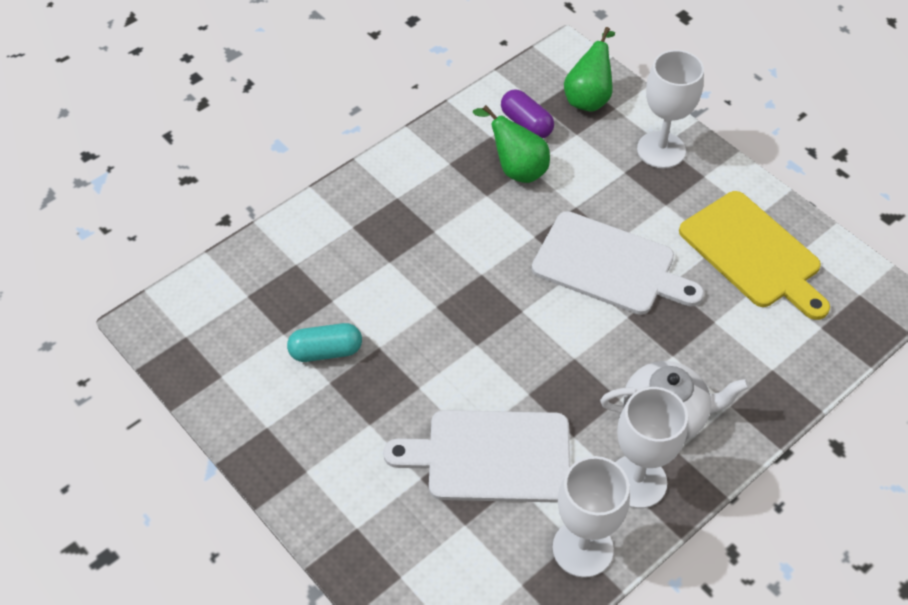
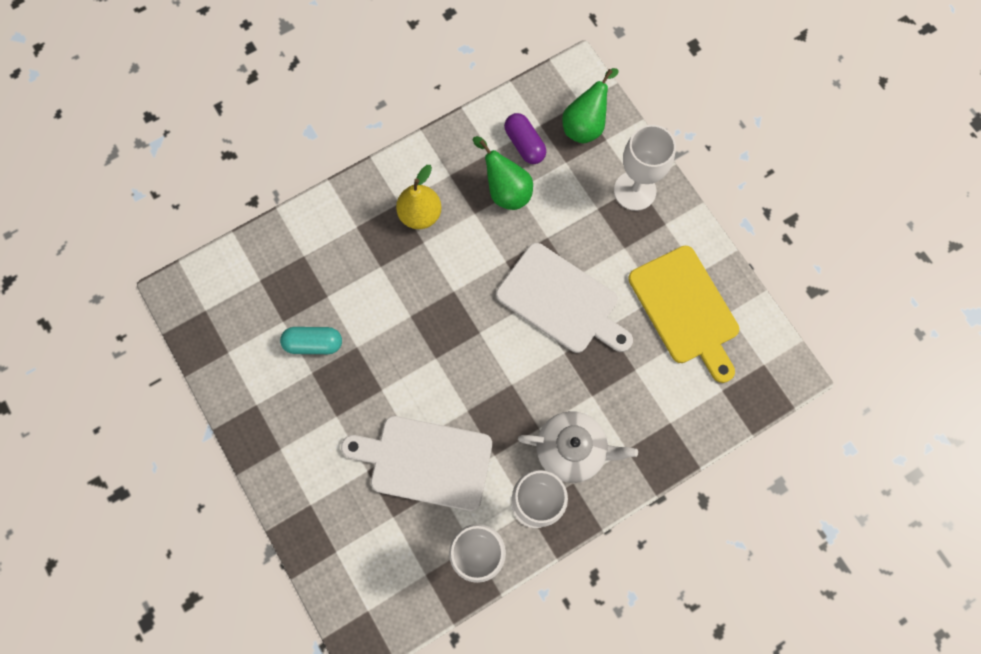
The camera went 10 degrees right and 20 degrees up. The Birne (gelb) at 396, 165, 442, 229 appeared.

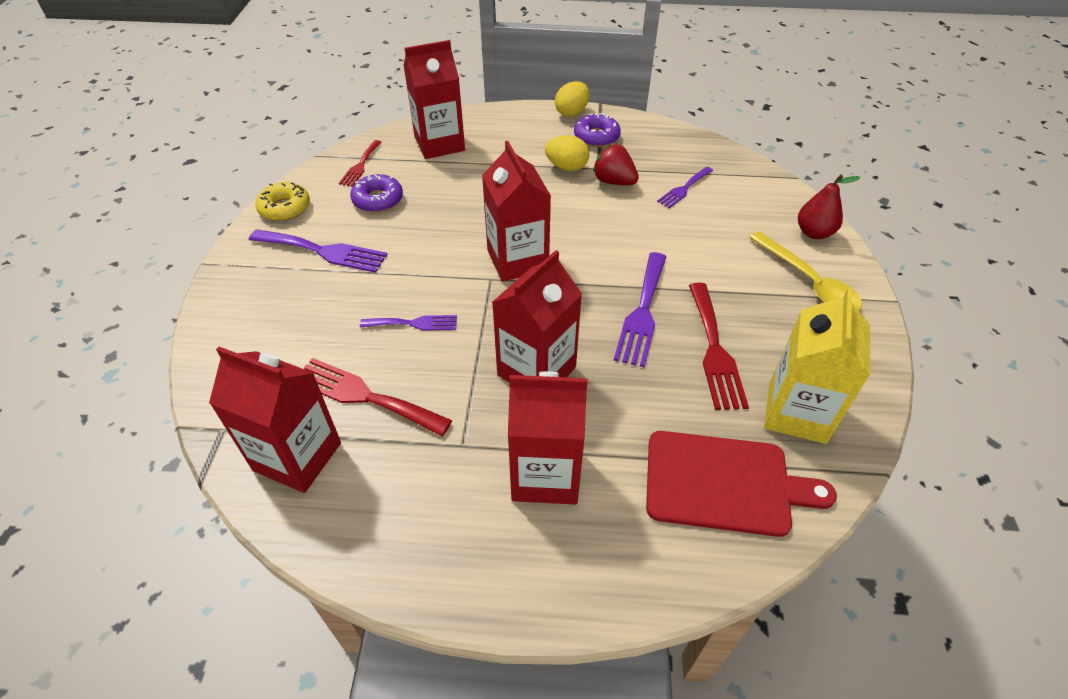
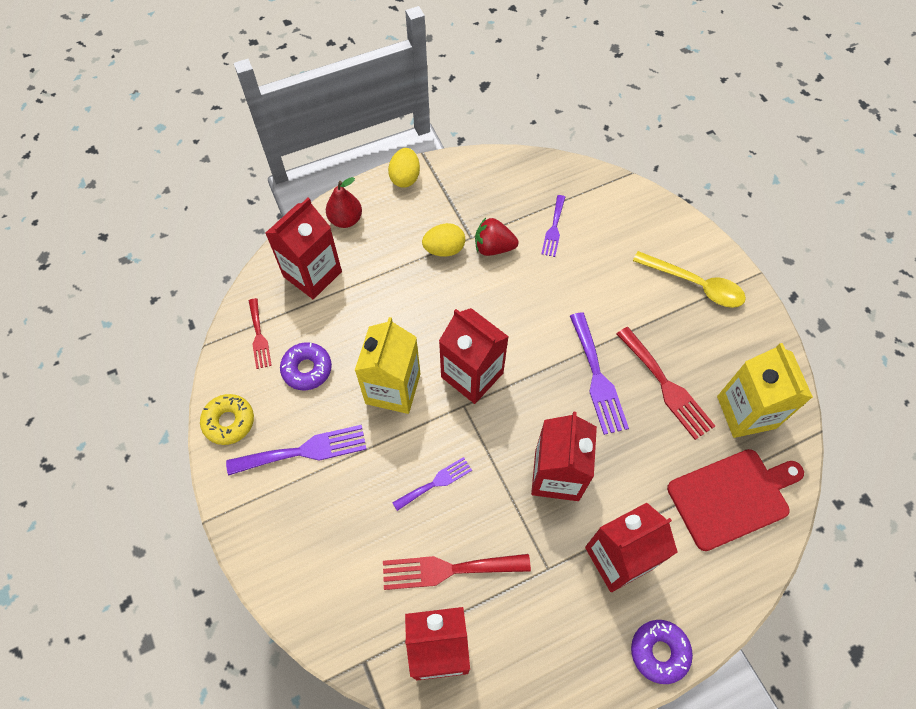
The camera went 30 degrees left and 15 degrees up. The Donut (lila) moved from 574, 113, 621, 147 to 631, 620, 693, 684. The Birne (rot) moved from 798, 174, 860, 239 to 326, 177, 362, 228. The Getränkekarton (gelb) at 354, 317, 420, 414 appeared.

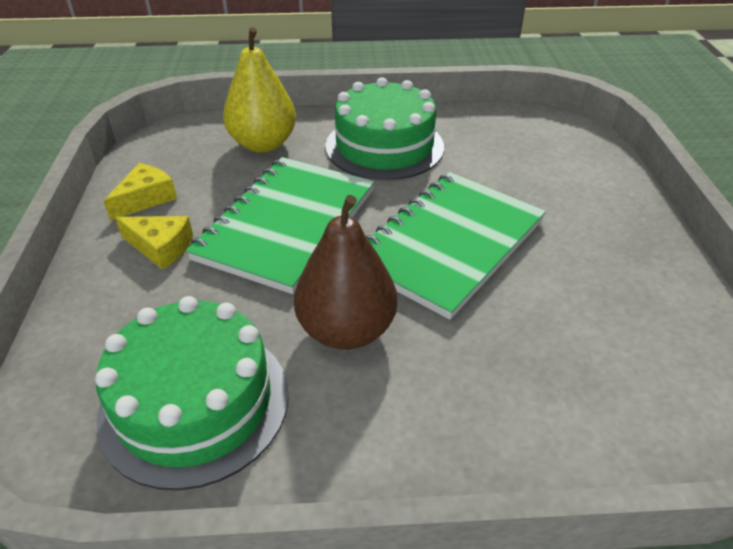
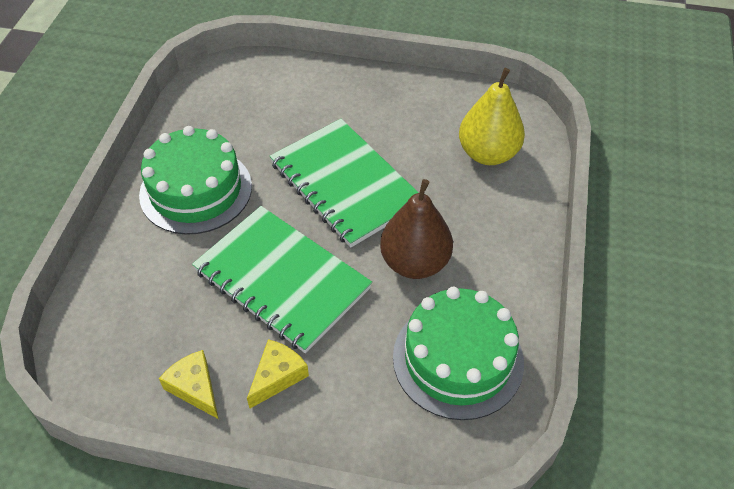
The camera went 75 degrees left and 10 degrees up. The Birne (gelb) moved from 223, 27, 296, 152 to 459, 68, 525, 165.

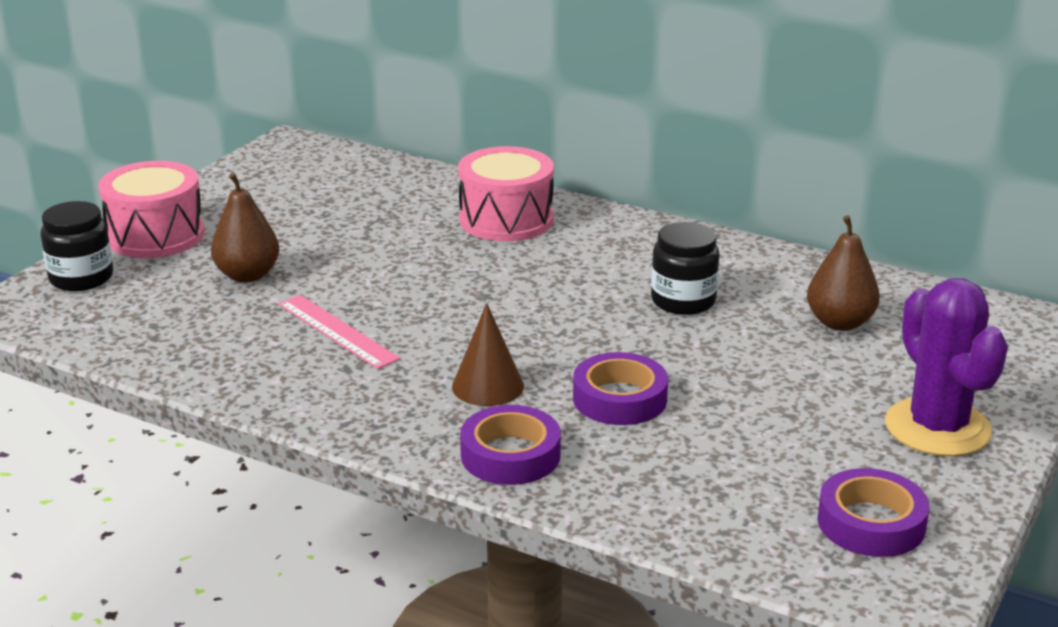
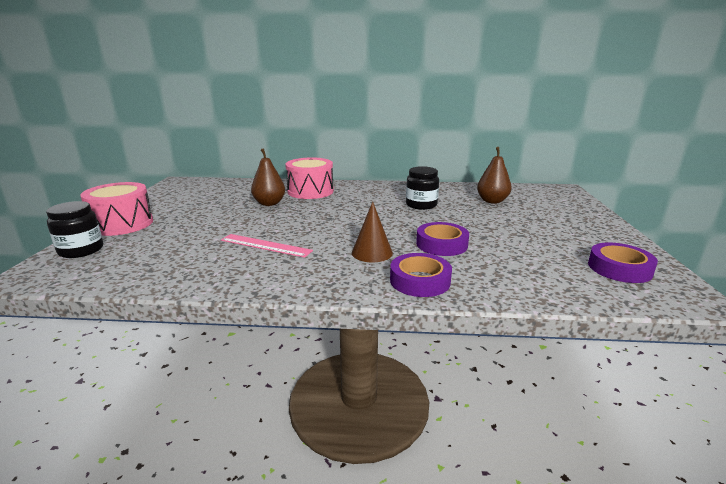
The camera went 25 degrees left and 5 degrees down. The Birne (braun) moved from 211, 173, 280, 282 to 251, 149, 285, 206. The Kaktus (lila) at 885, 278, 1008, 457 disappeared.

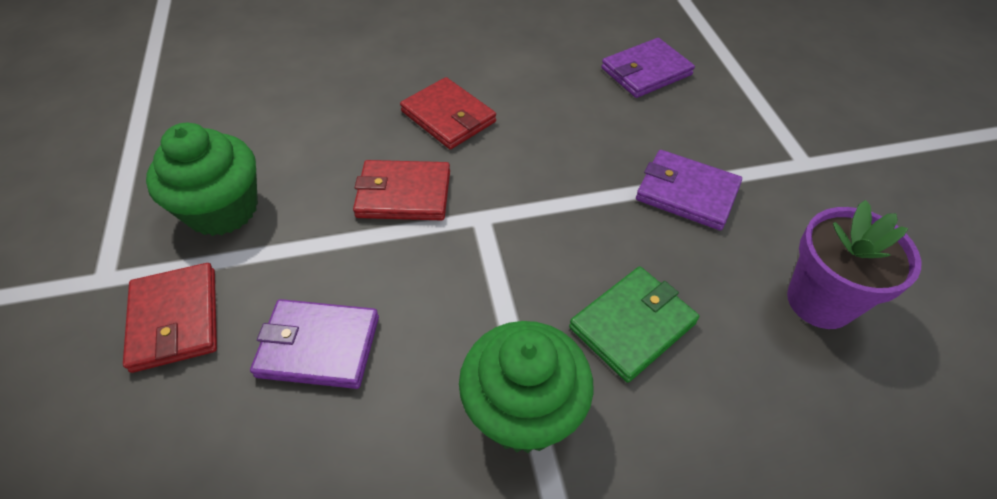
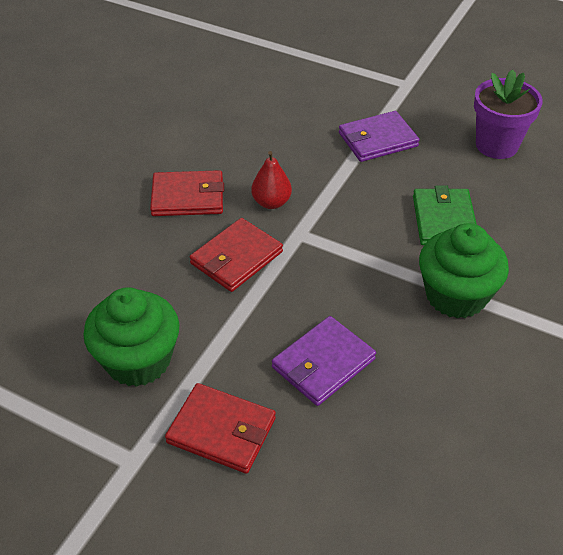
The camera went 50 degrees left and 5 degrees down. The Geldbörse (lila) at 601, 38, 695, 98 disappeared. The Birne (rot) at 251, 151, 292, 209 appeared.

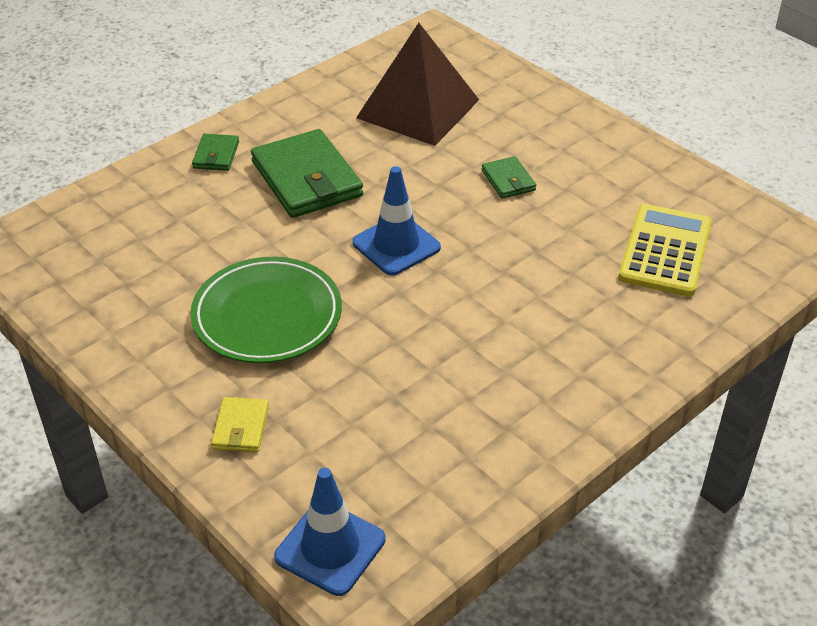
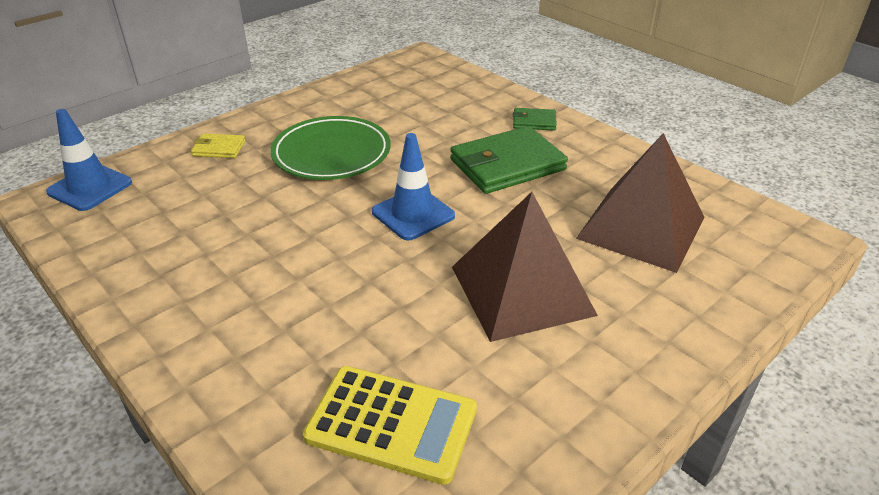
The camera went 90 degrees right and 5 degrees down. The Geldbörse (grün) at 482, 156, 536, 199 was replaced by the Pyramide (braun) at 452, 192, 598, 342.

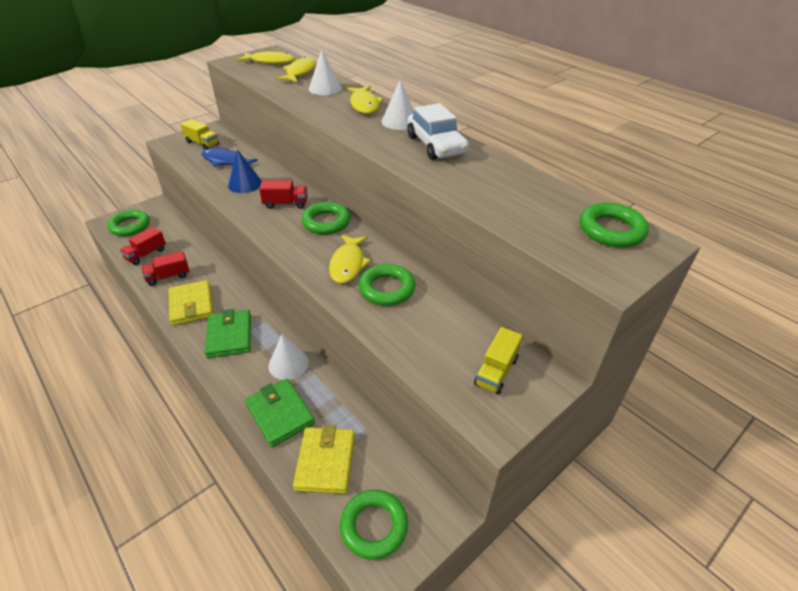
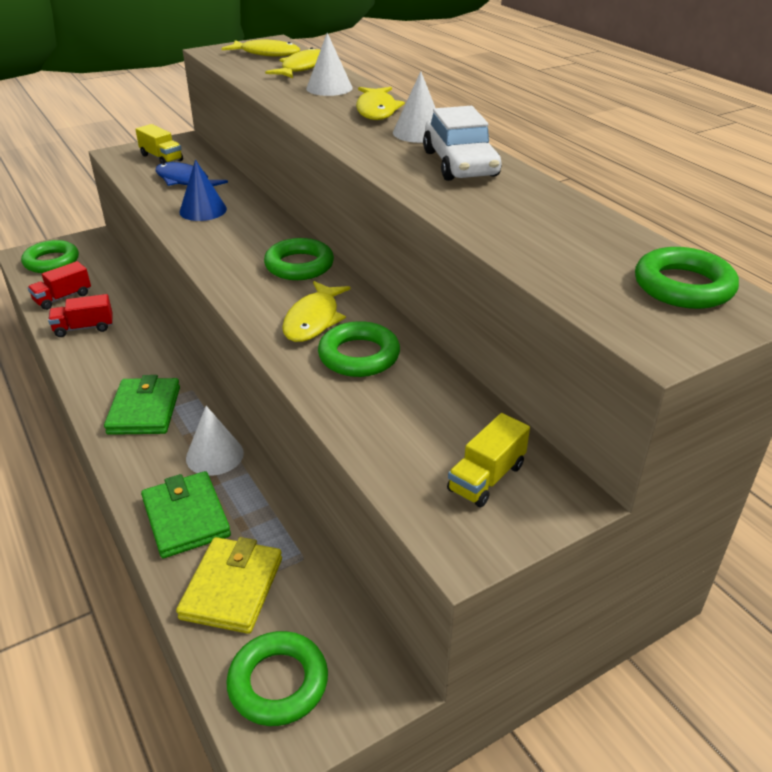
The camera went 10 degrees right and 5 degrees down. The Lastwagen (rot) at 259, 180, 308, 209 disappeared. The Geldbörse (gelb) at 169, 280, 213, 326 disappeared.

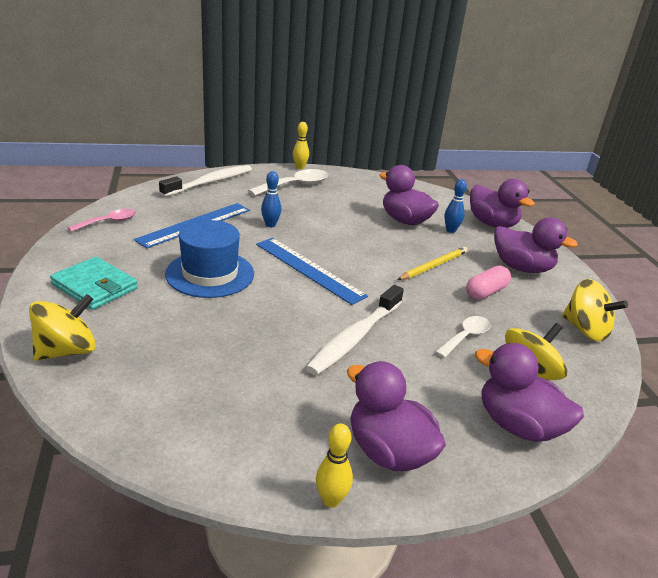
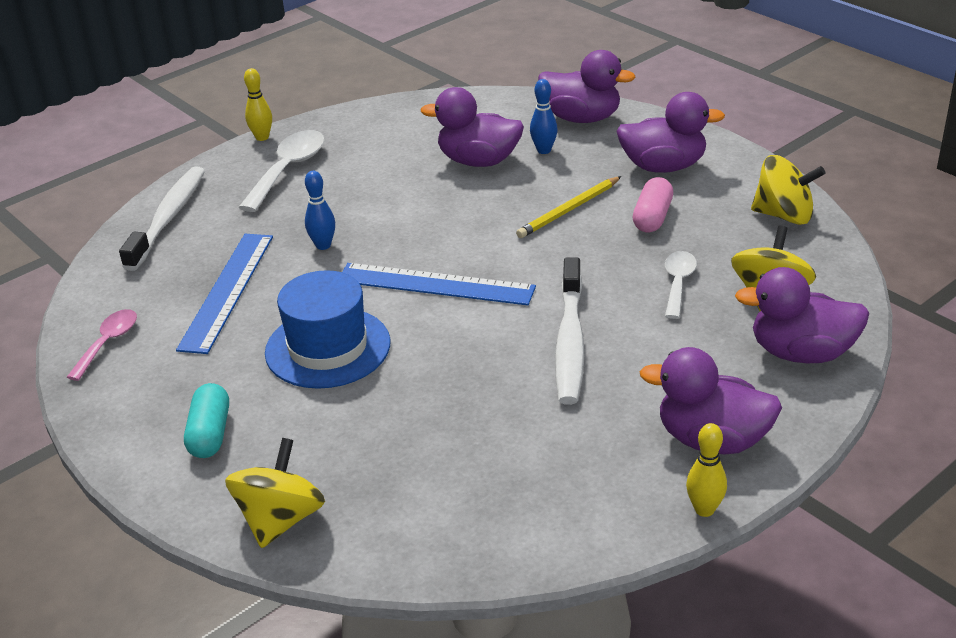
The camera went 25 degrees left and 5 degrees up. The Bleistift (gelb) at 397, 247, 468, 280 turned 150 degrees counterclockwise. The Geldbörse (türkis) at 50, 257, 138, 310 was replaced by the Kapsel (türkis) at 184, 383, 229, 458.

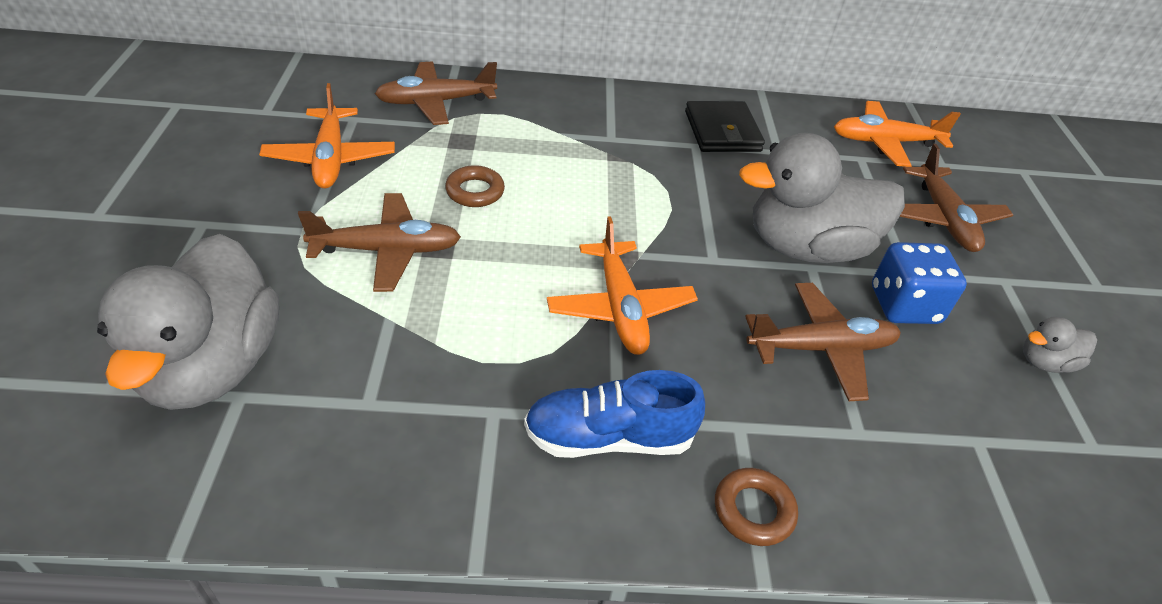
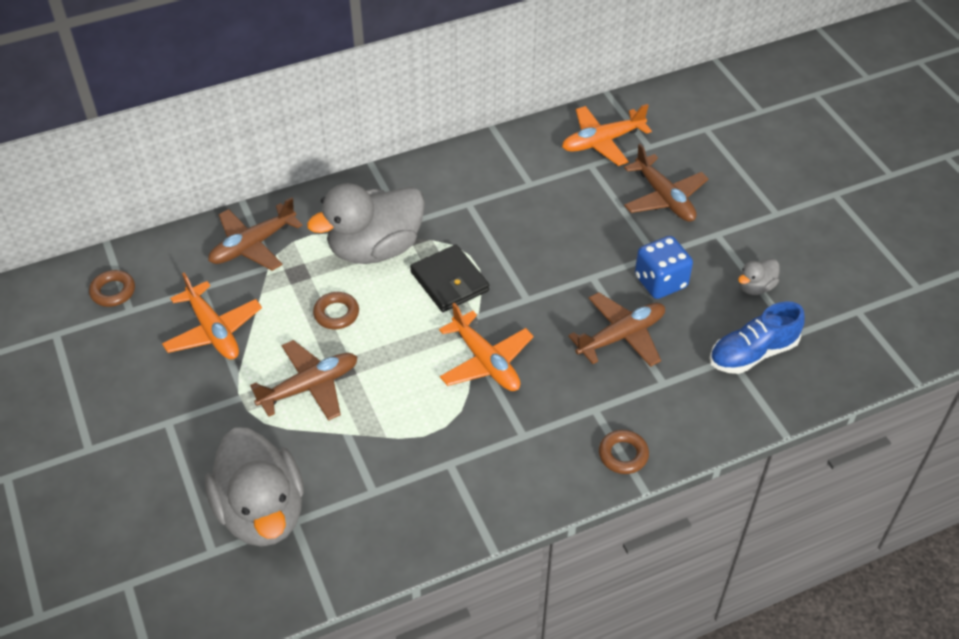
The camera went 20 degrees left and 5 degrees up. The Geldbörse (schwarz) moved from 685, 101, 765, 152 to 410, 245, 489, 312. The Ente (grau) moved from 739, 133, 905, 263 to 307, 183, 425, 264. The Schuh (blau) moved from 524, 370, 705, 458 to 710, 301, 805, 374. The Ring (braun) at 89, 270, 135, 307 appeared.

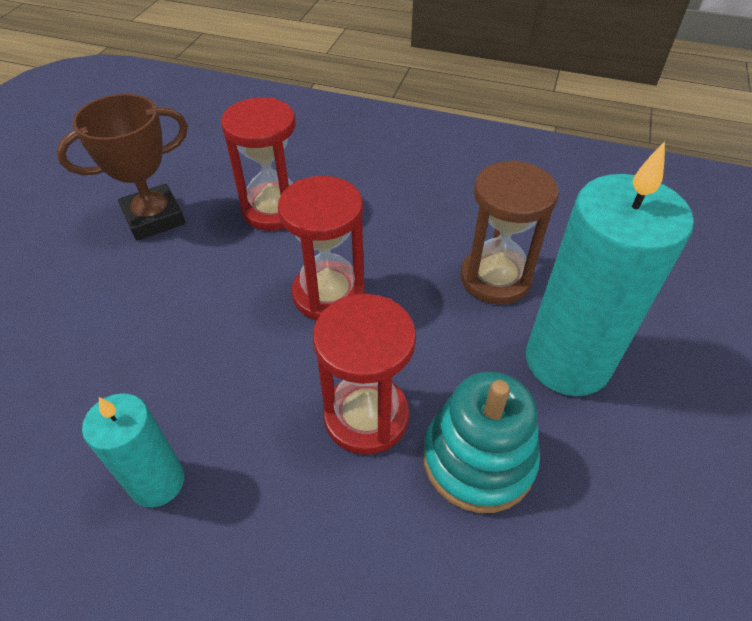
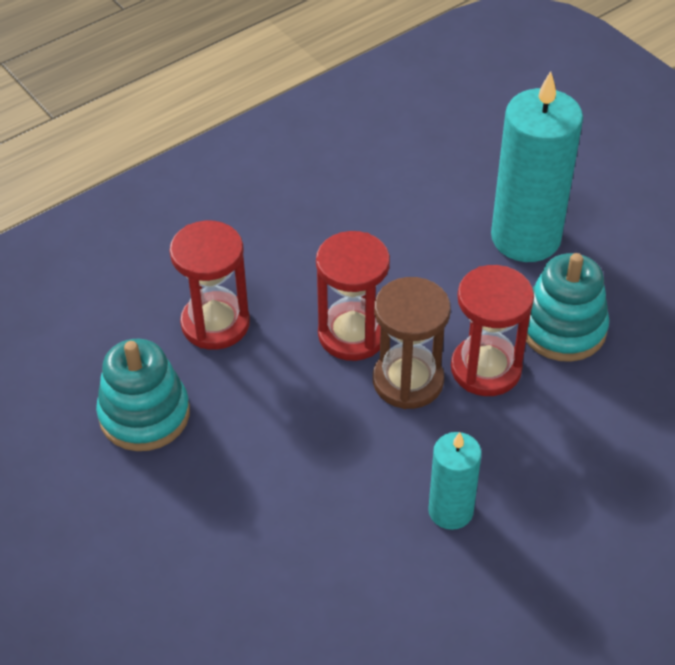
The camera went 55 degrees left and 0 degrees up. The Pokal (braun) at 56, 94, 188, 241 was replaced by the Stapelspielzeug (türkis) at 96, 339, 190, 451. The Sanduhr (braun) moved from 460, 160, 559, 304 to 373, 277, 451, 409.

